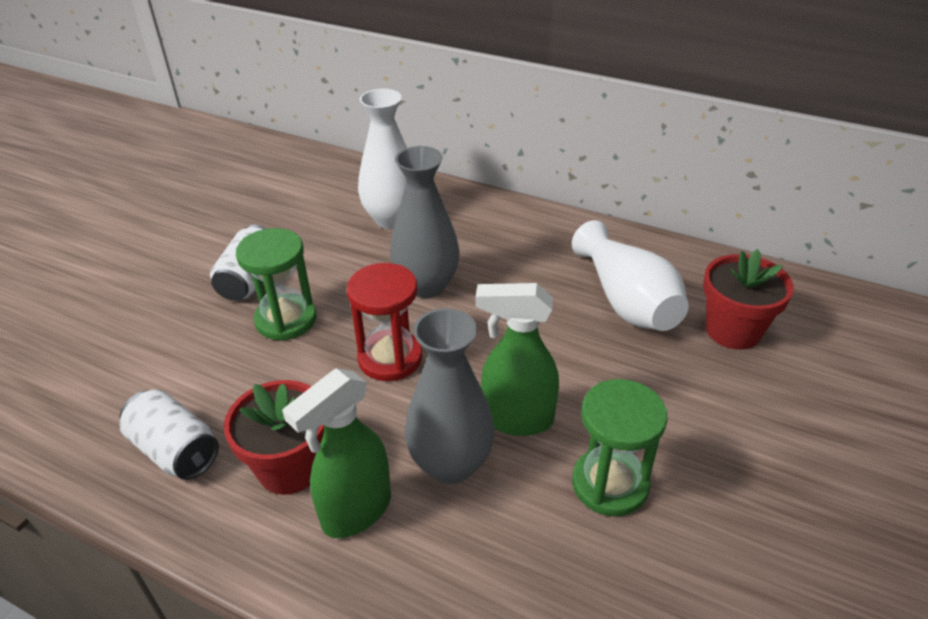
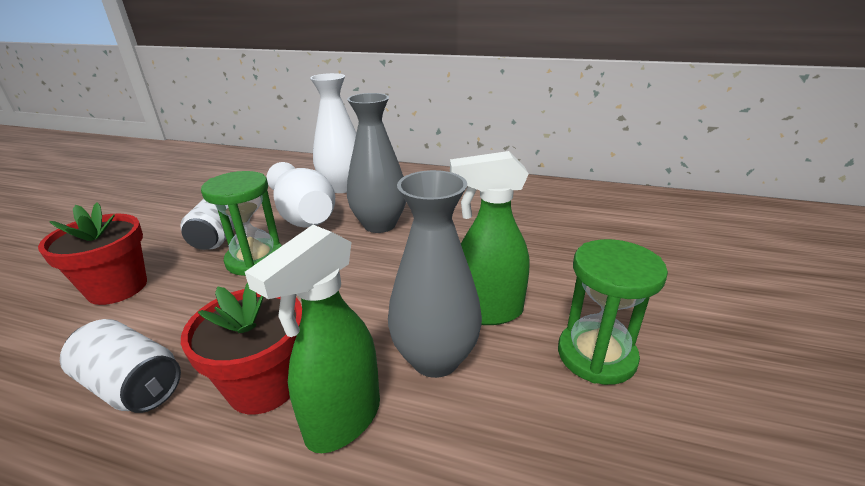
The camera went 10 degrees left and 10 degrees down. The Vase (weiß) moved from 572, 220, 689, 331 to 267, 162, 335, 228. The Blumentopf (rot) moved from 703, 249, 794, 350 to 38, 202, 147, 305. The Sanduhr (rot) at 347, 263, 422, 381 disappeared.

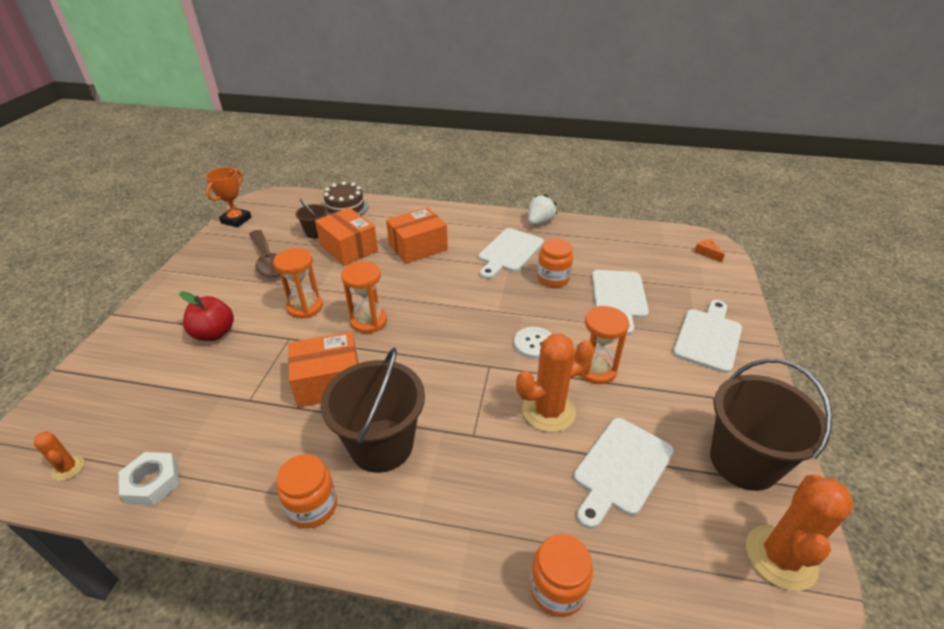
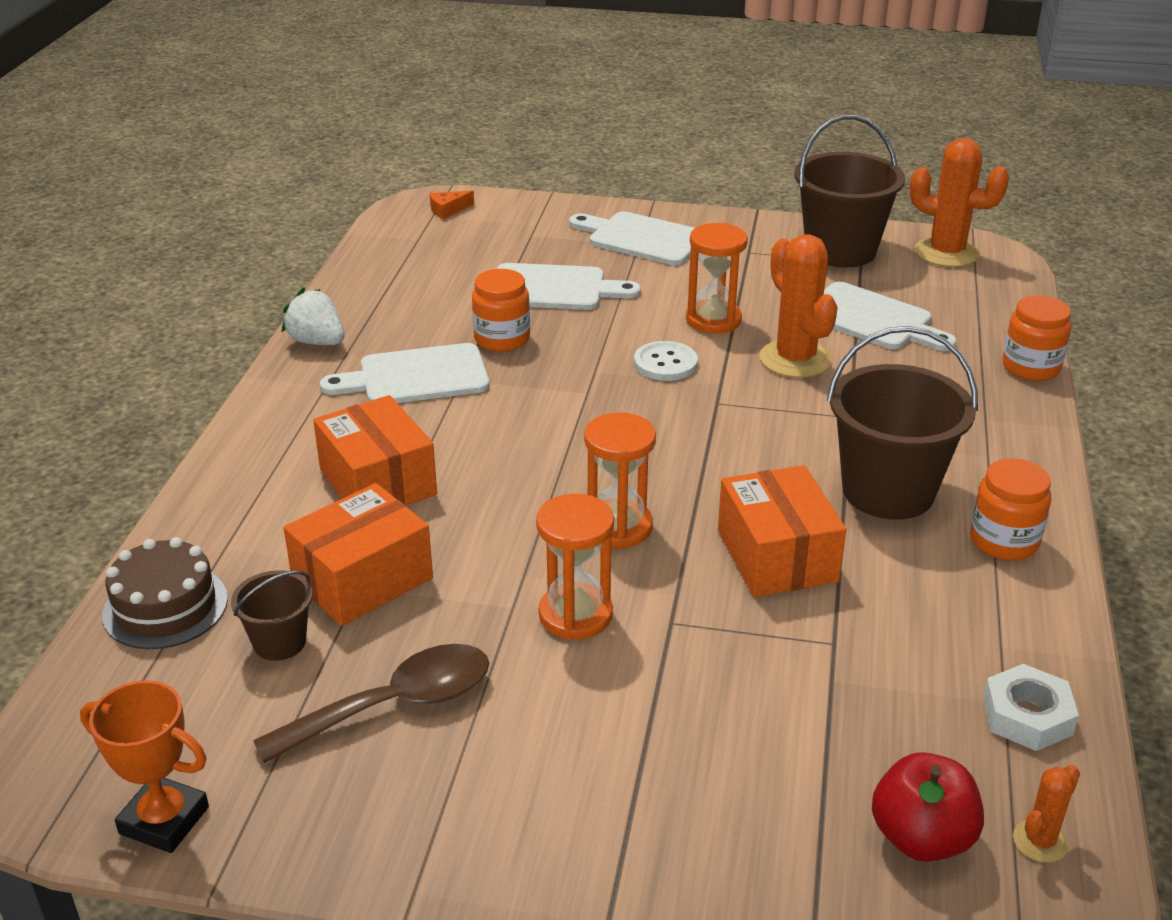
The camera went 90 degrees left and 5 degrees down. The Schneidebrett (weiß) at 479, 228, 544, 279 turned 135 degrees clockwise. The Apfel (rot) moved from 180, 291, 234, 341 to 872, 752, 984, 862.

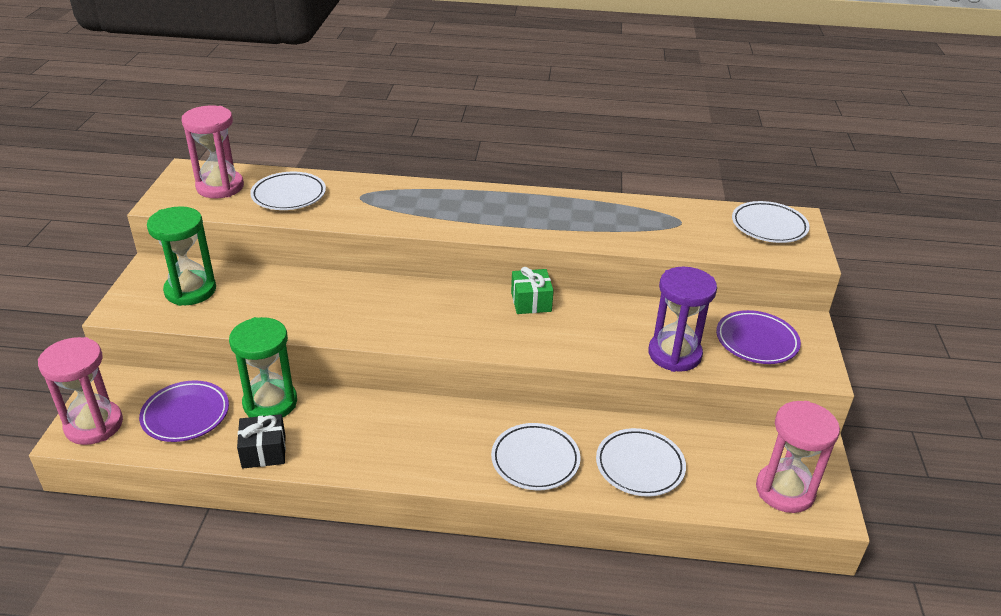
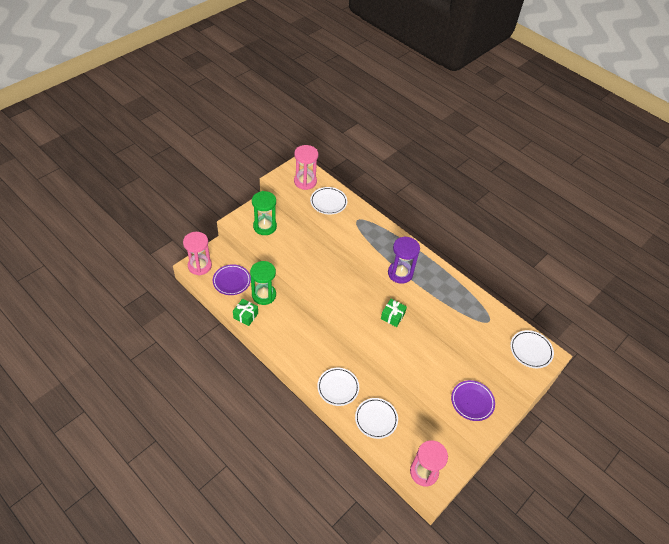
The camera went 35 degrees right and 15 degrees up. The Sanduhr (lila) moved from 648, 267, 717, 372 to 388, 236, 420, 284. The Geschenk (schwarz) at 237, 414, 286, 469 became the Geschenk (grün) at 233, 299, 258, 326.

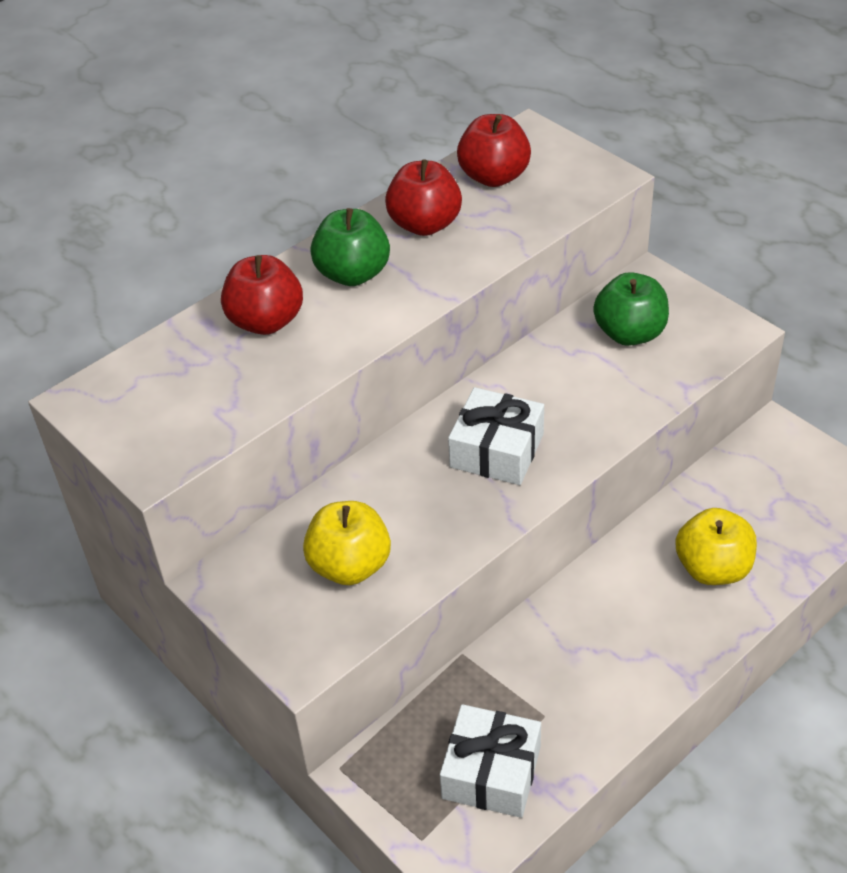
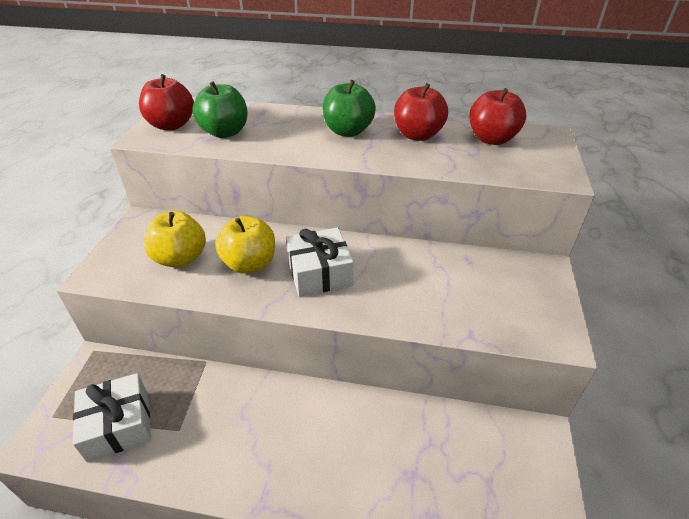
The camera went 50 degrees right and 5 degrees down. The Apfel (rot) moved from 221, 255, 303, 335 to 139, 74, 194, 130. The Apfel (grün) moved from 593, 272, 669, 346 to 192, 81, 248, 138. The Apfel (gelb) moved from 675, 508, 757, 585 to 215, 216, 275, 274.

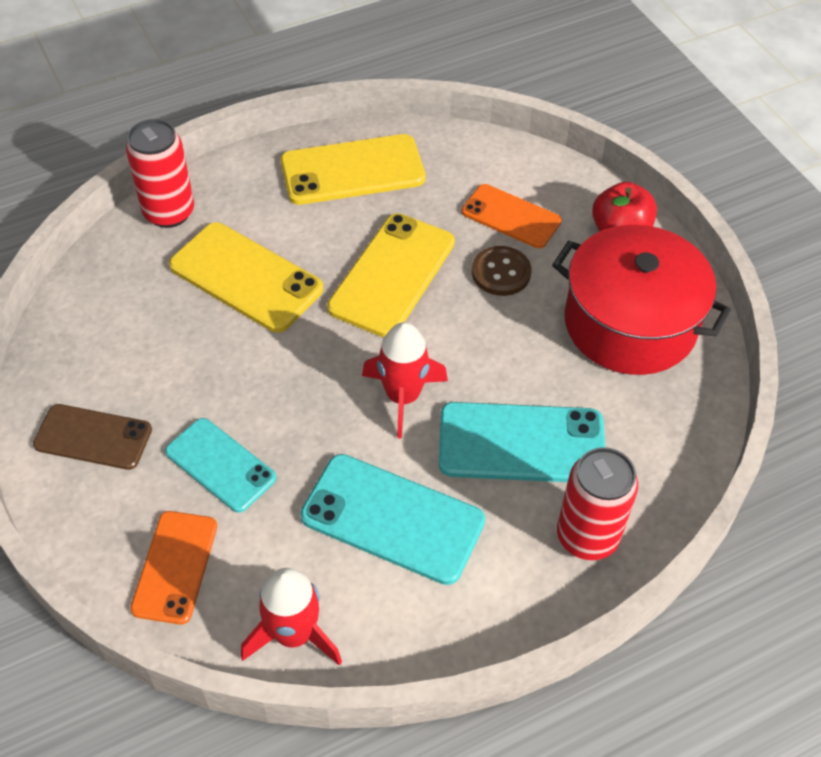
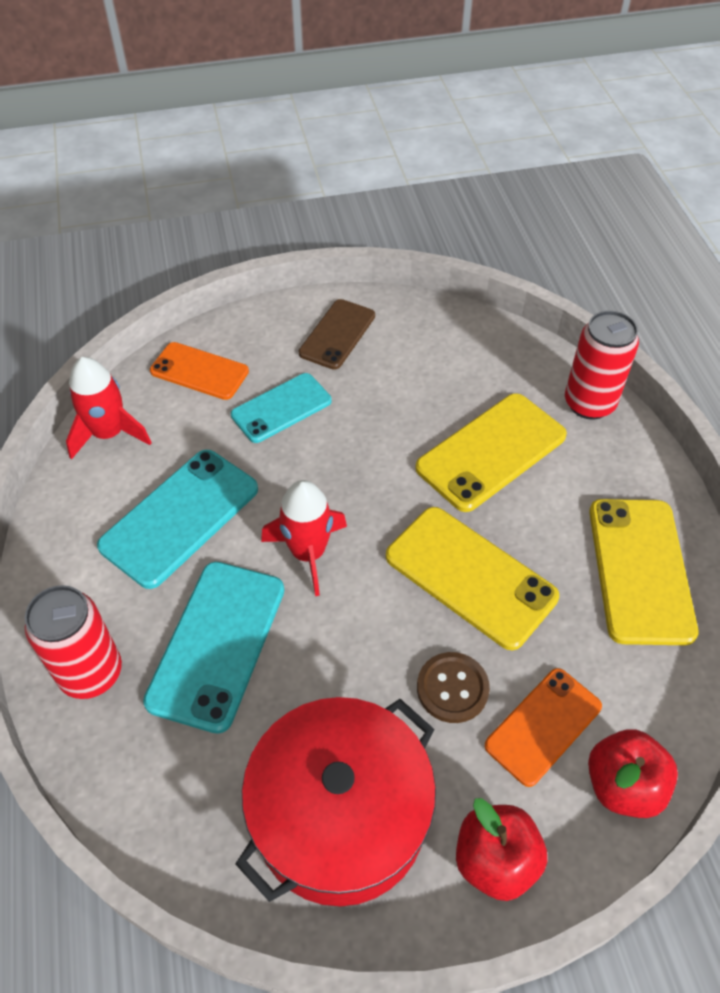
The camera went 105 degrees right and 0 degrees up. The Apfel (rot) at 588, 729, 678, 818 appeared.

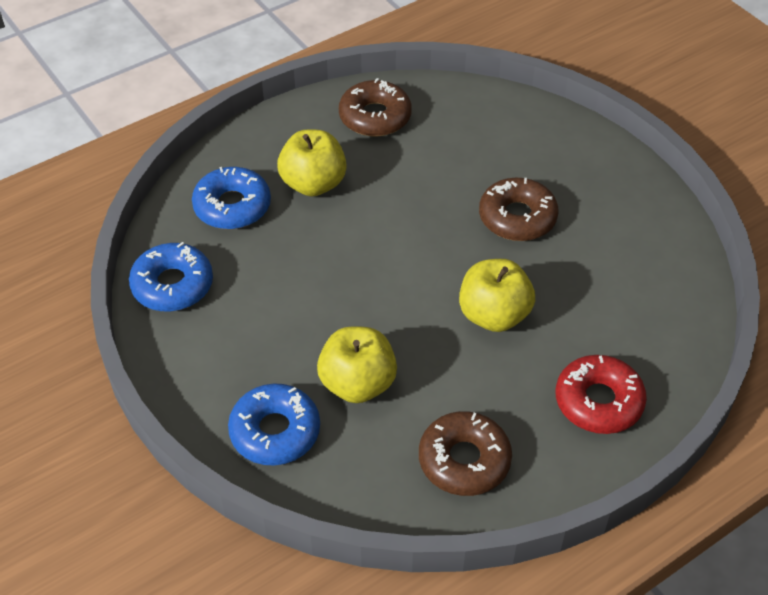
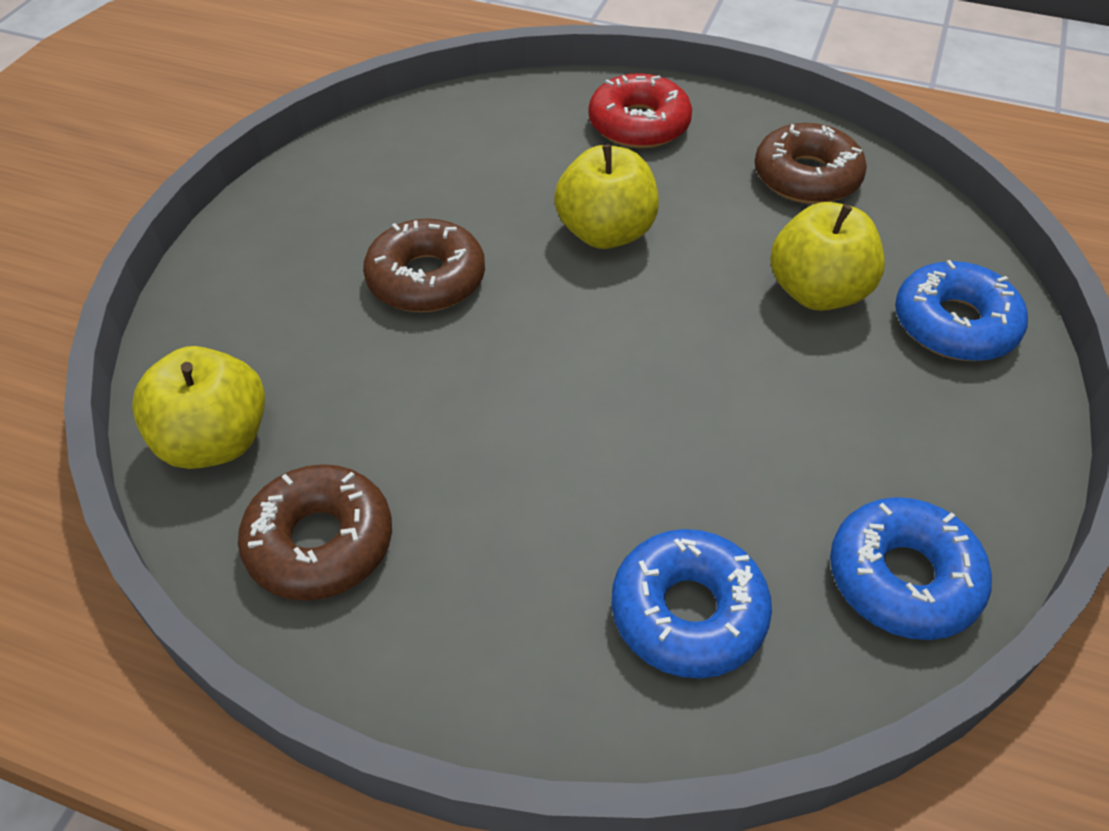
The camera went 125 degrees left and 0 degrees up. The Apfel (gelb) moved from 277, 129, 347, 196 to 132, 346, 265, 469.

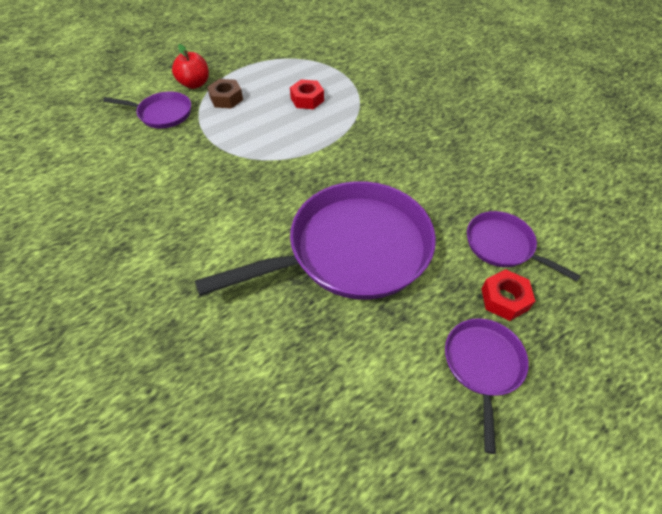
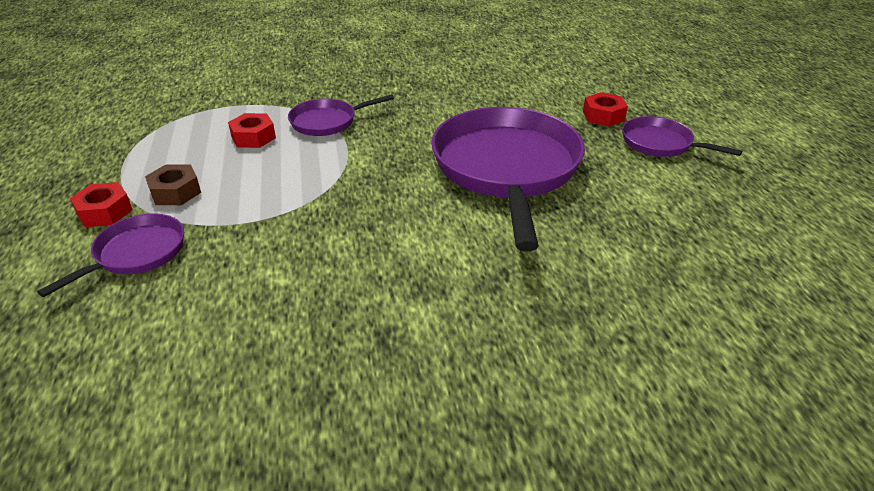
The camera went 65 degrees left and 15 degrees down. The Apfel (rot) at 172, 44, 209, 89 was replaced by the Sechskantmutter (rot) at 70, 182, 133, 227. The Pfanne (lila) moved from 467, 211, 581, 281 to 288, 95, 394, 136.

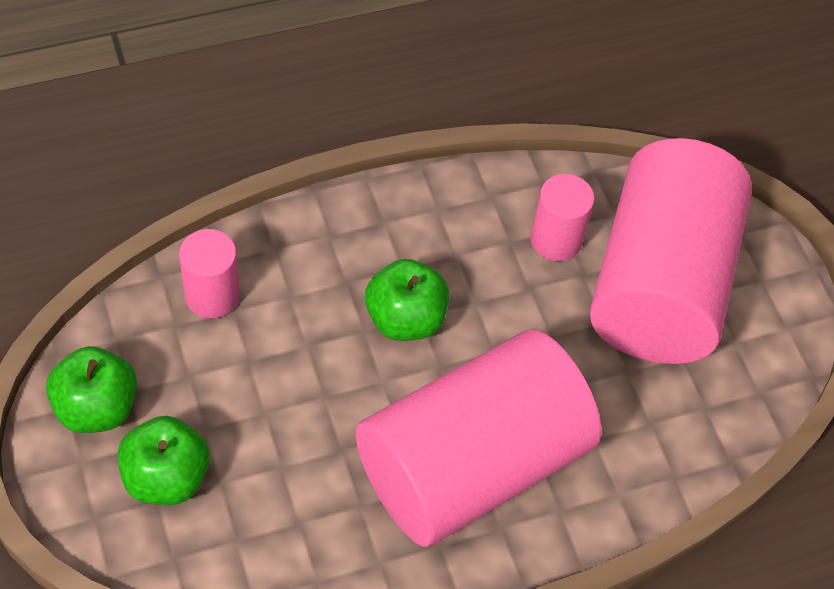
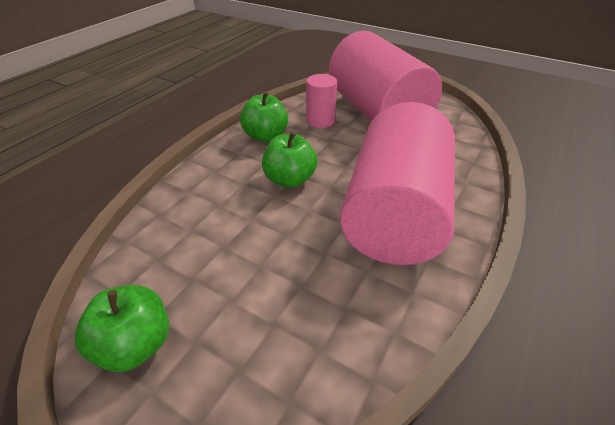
The camera went 35 degrees left and 15 degrees down. The Vollzylinder (rosa) at 179, 229, 240, 318 disappeared. The Apfel (grün) moved from 118, 416, 210, 505 to 240, 91, 288, 142.

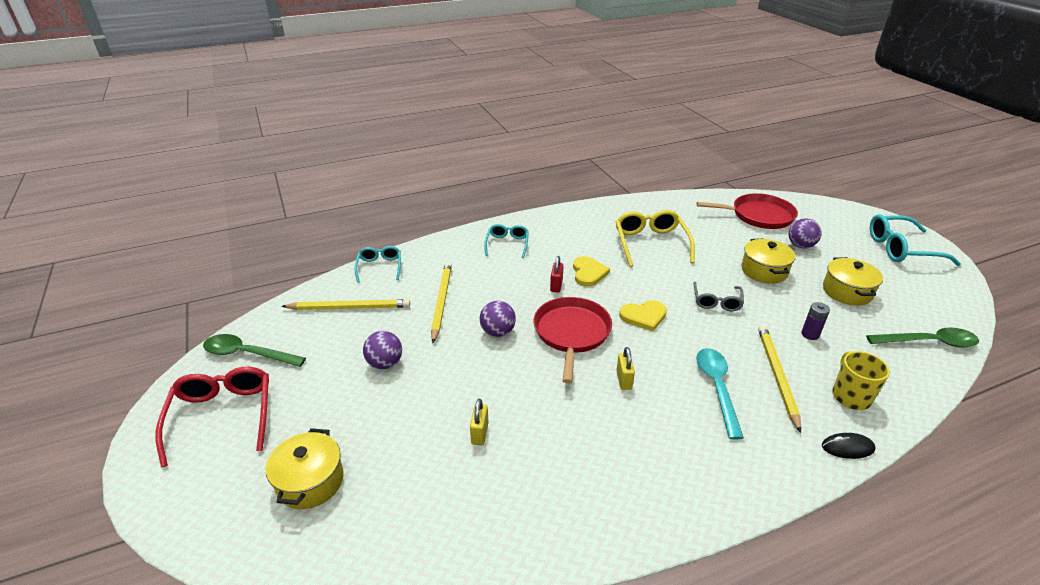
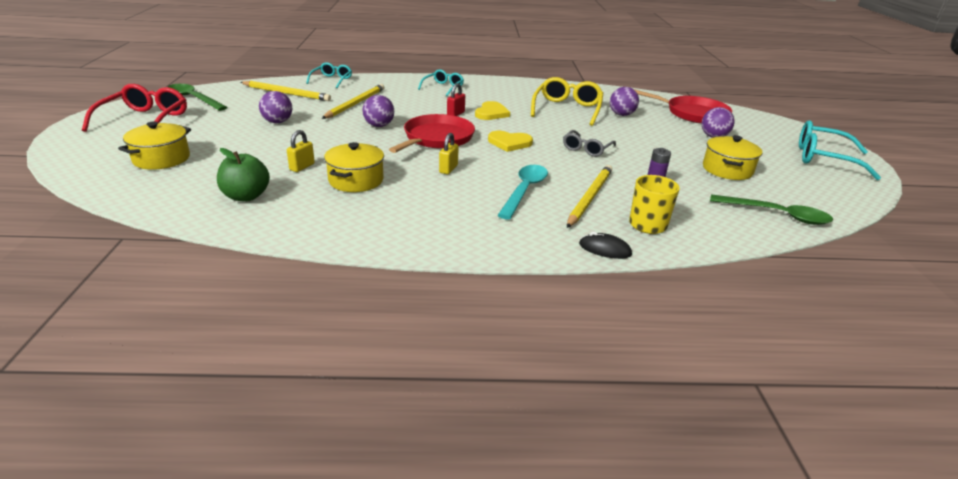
The camera went 20 degrees right and 5 degrees down. The Kochtopf (gelb) moved from 741, 238, 796, 284 to 324, 142, 384, 192. The Ball (lila) at 610, 87, 639, 116 appeared. The Apfel (grün) at 217, 148, 270, 201 appeared.

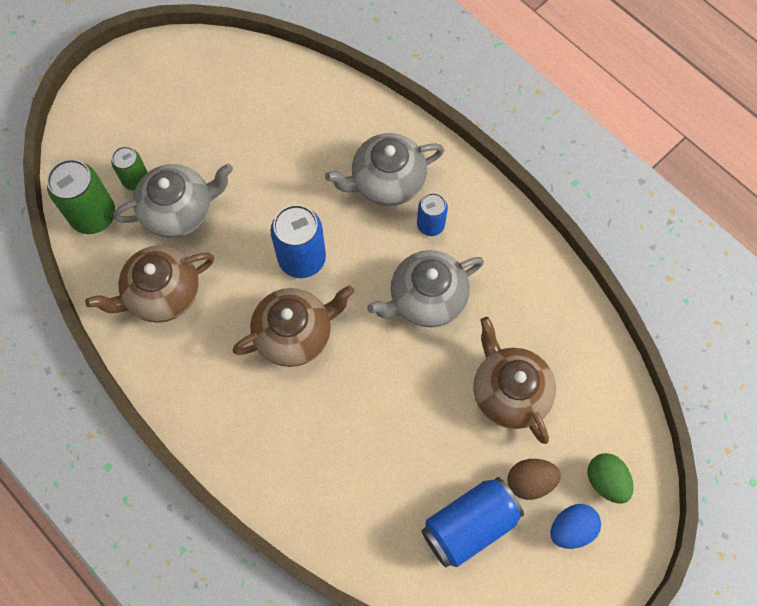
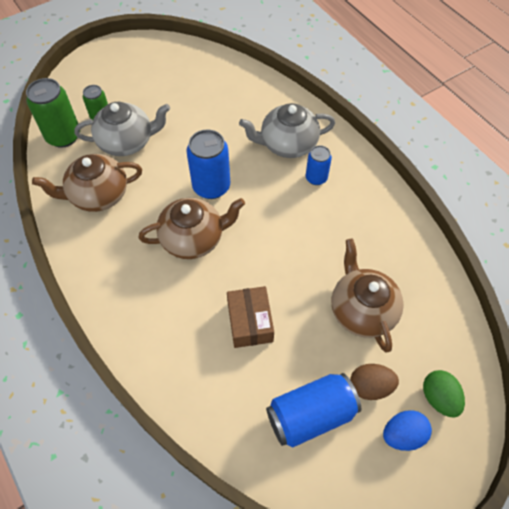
The camera went 10 degrees right and 10 degrees down. The Teekanne (grau) at 367, 250, 484, 327 disappeared. The Schachtel (braun) at 227, 286, 274, 348 appeared.

